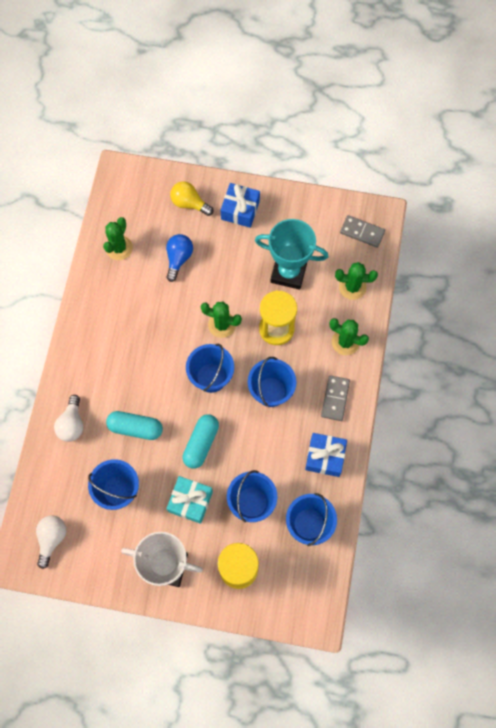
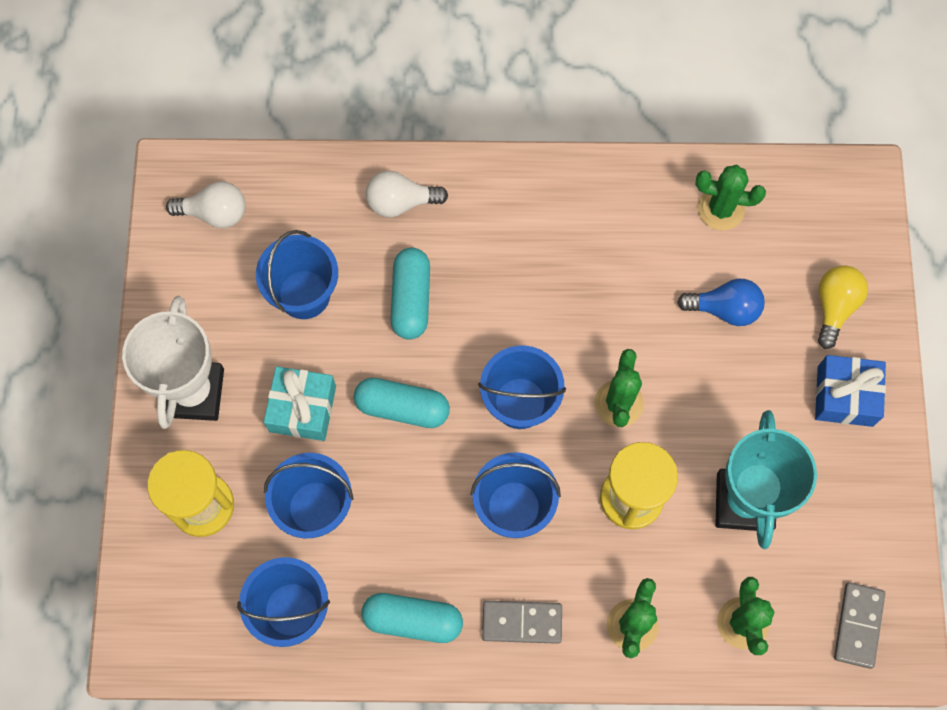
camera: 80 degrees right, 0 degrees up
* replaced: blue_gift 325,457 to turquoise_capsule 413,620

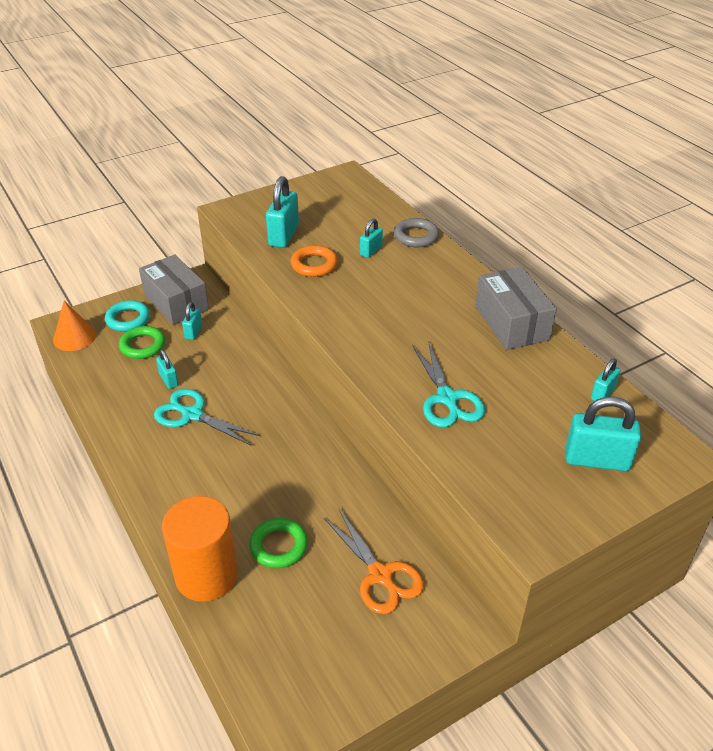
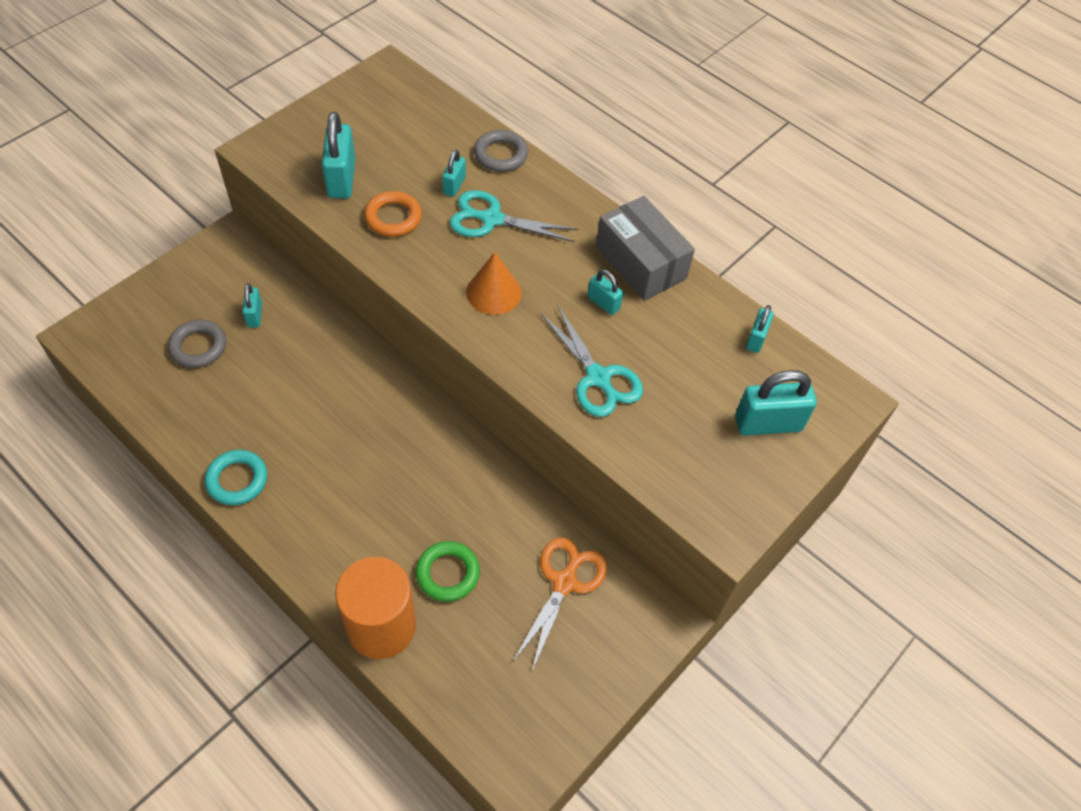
camera: 20 degrees left, 15 degrees up
* removed: grey_box 176,302
* moved: orange_cone 74,337 to 494,292
* moved: turquoise_ring 128,319 to 237,480
* moved: turquoise_scissors 192,415 to 491,219
* moved: turquoise_padlock 169,380 to 603,303
* recoloured: green_ring 142,346 to grey_ring 198,347
* turned: orange_scissors 380,575 = 564,582 105 degrees counterclockwise

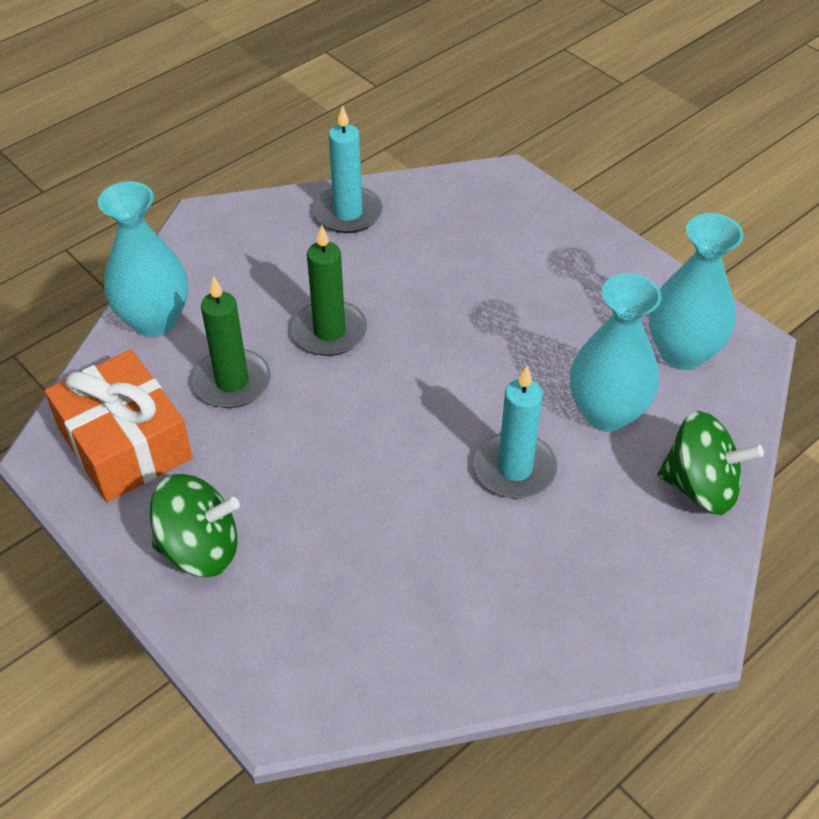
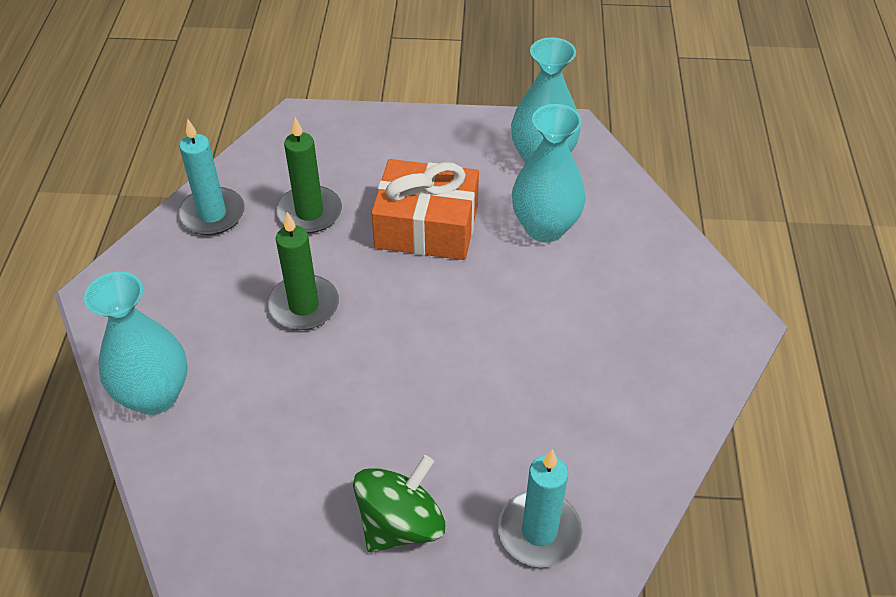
camera: 45 degrees left, 0 degrees up
* removed: green_spinning_top 700,487
* moved: orange_gift 125,443 to 426,226
* moved: green_candle 232,382 to 309,212
* moved: turquoise_candle 515,469 to 539,531

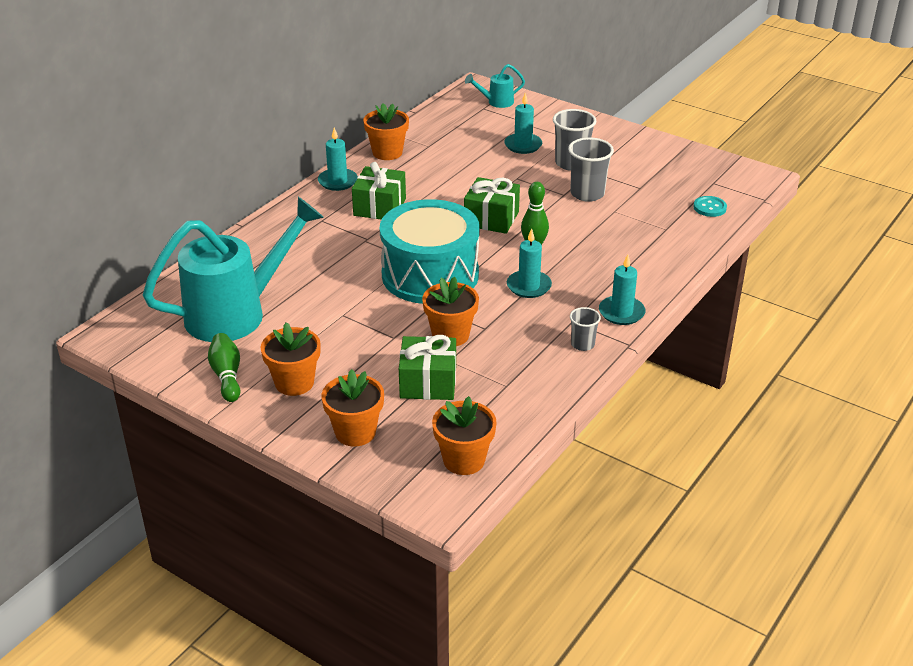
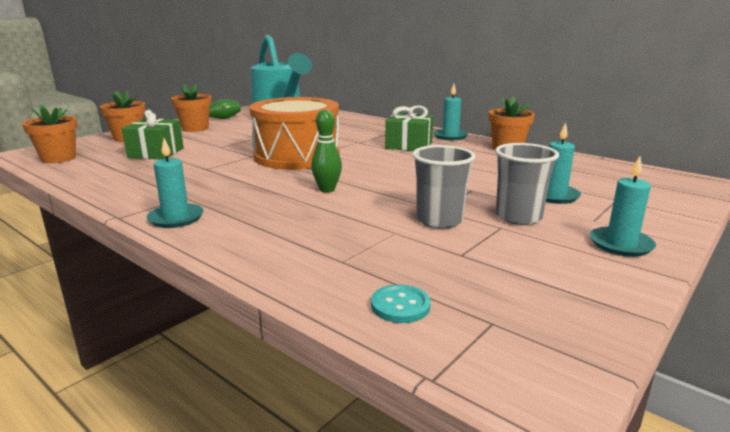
camera: 95 degrees right, 15 degrees down
* removed: orange_flower_pot 450,335
* removed: green_gift 491,219
* removed: turquoise_watering_can 496,102
* removed: grey_cup 582,344
* moved: turquoise_candle 529,286 to 621,244
* recoloured: turquoise_drum 430,275 to orange_drum 297,156

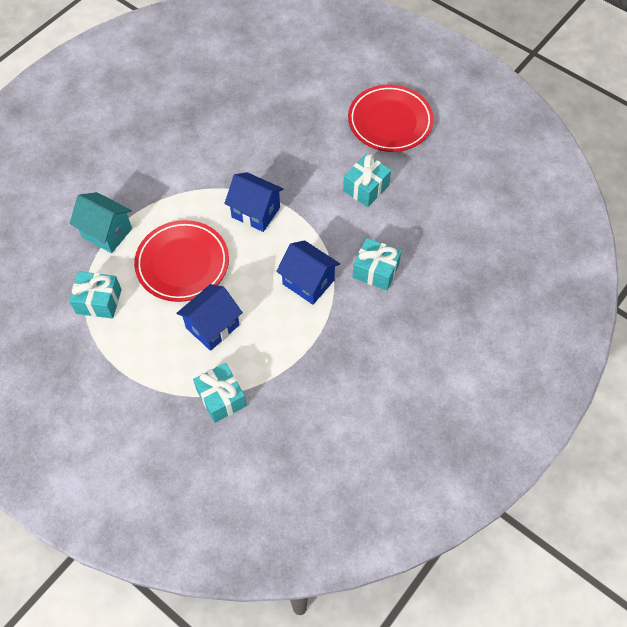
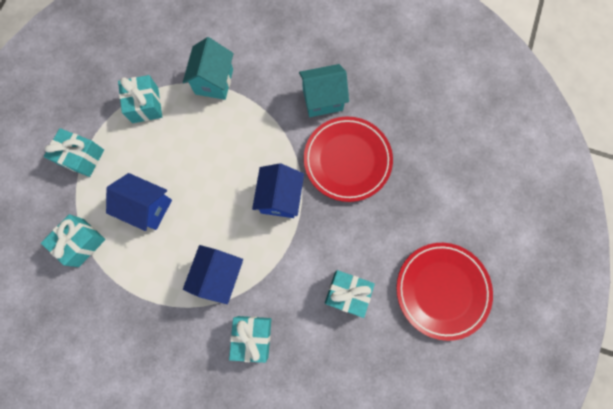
camera: 70 degrees right, 15 degrees up
* added: turquoise_gift 82,157
* added: turquoise_house 322,99
* moved: red_plate 182,263 to 347,160

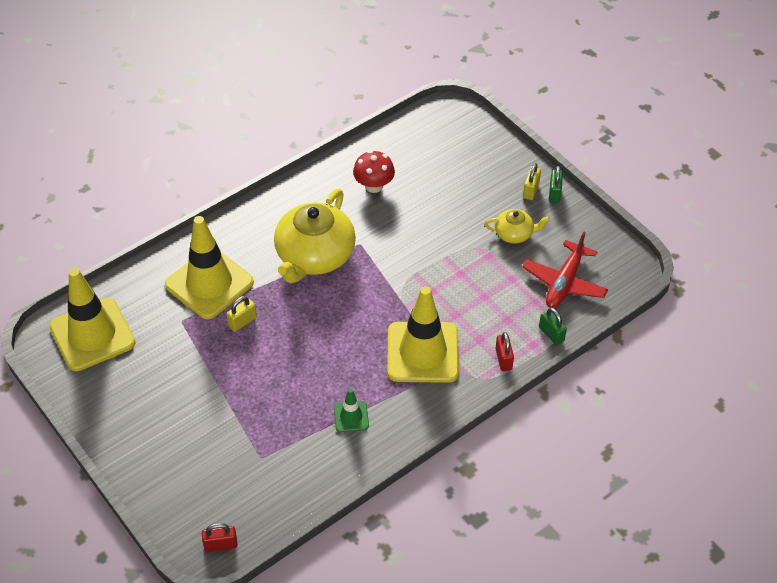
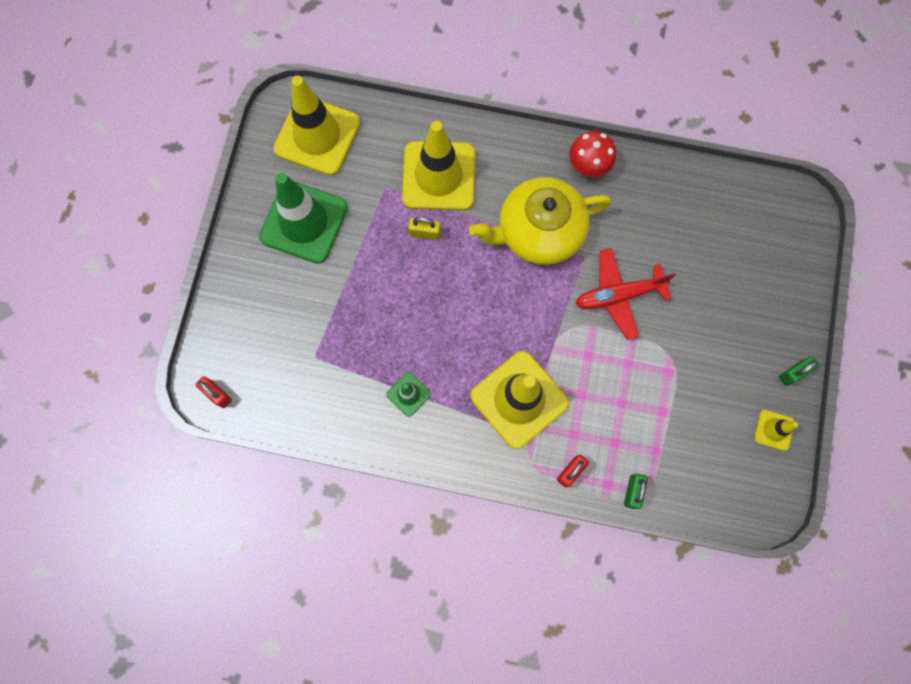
camera: 50 degrees right, 25 degrees up
* removed: yellow_teapot 514,234
* removed: yellow_padlock 531,190
* added: green_traffic_cone 304,222
* added: yellow_traffic_cone 773,430
* moved: red_mushroom 374,186 to 588,165
* moved: red_plane 564,282 to 618,295

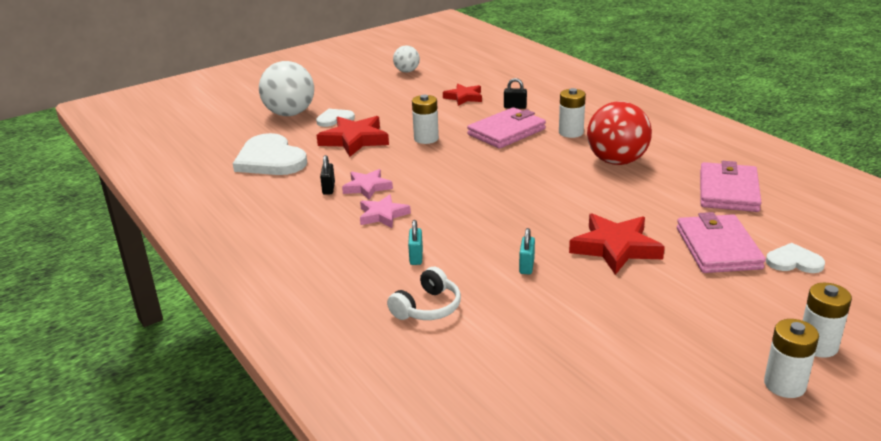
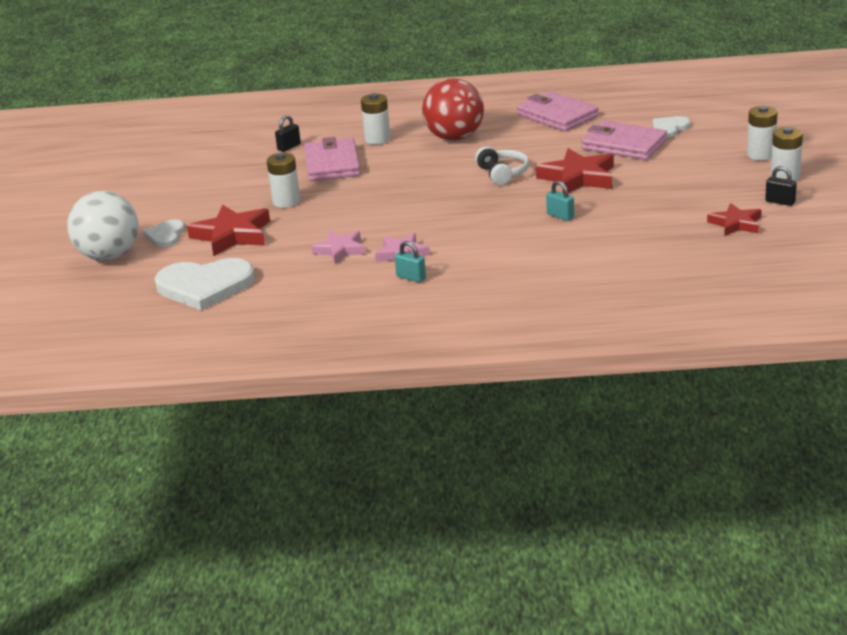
camera: 55 degrees left, 0 degrees up
* removed: white_ball 407,71
* moved: black_padlock 328,188 to 780,202
* moved: white_headphones 427,308 to 502,174
* moved: turquoise_padlock 416,257 to 411,277
* moved: red_star 464,97 to 736,224

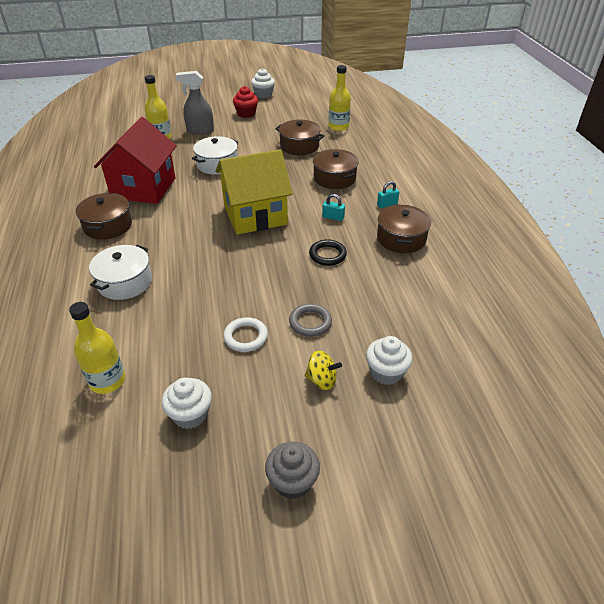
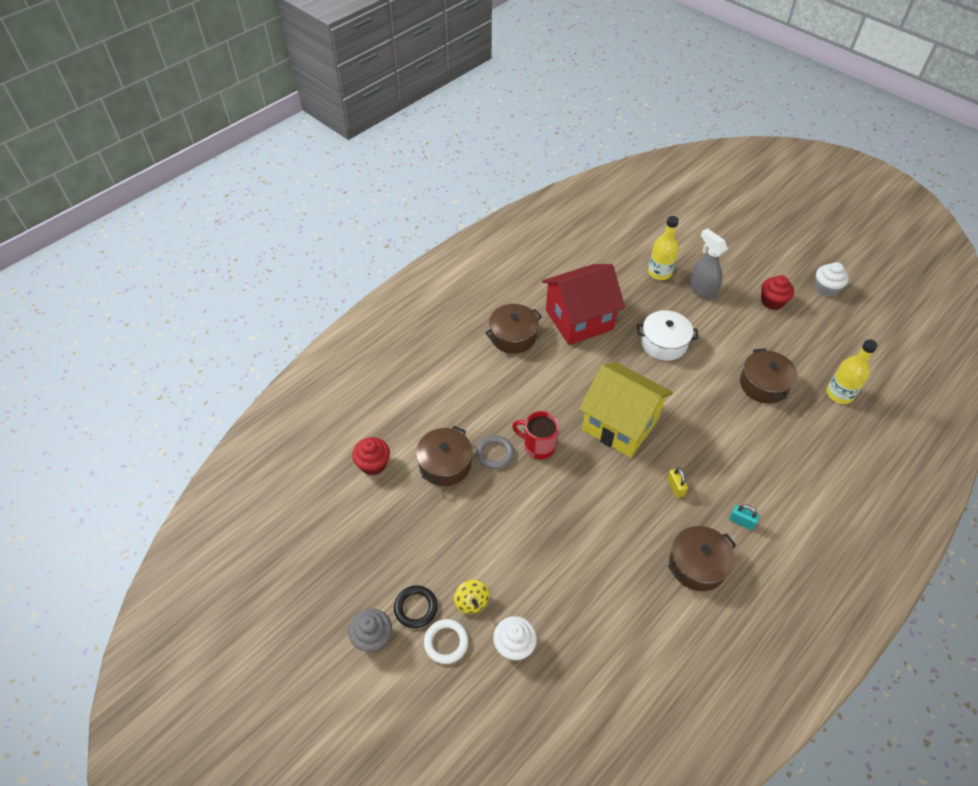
camera: 55 degrees right, 10 degrees up
* removed: white_pot 125,282
* removed: white_cupcake 190,414
* added: red_mug 538,446
* moved: white_ring 245,337 to 446,642
* moved: grey_ring 310,322 to 495,454
* moved: black_ring 327,255 to 416,608
* moved: brown_pot 334,178 to 445,464
* replaced: yellow_bottle 107,381 to red_cupcake 373,464
* recoloured: turquoise_padlock 333,217 to yellow_padlock 675,487

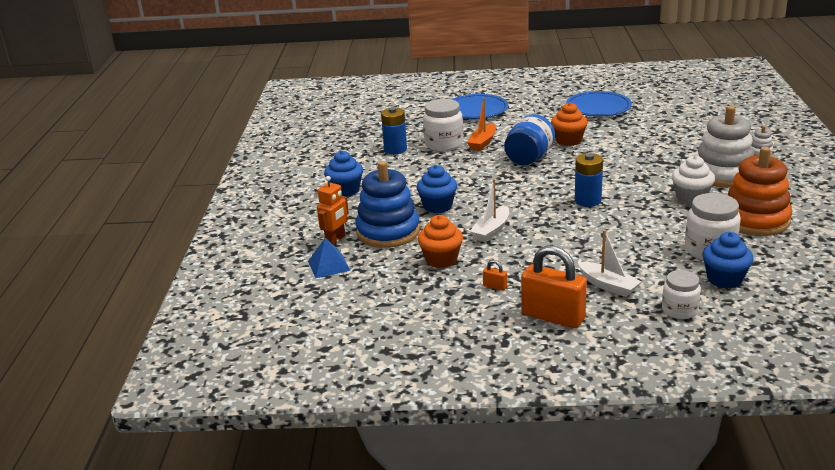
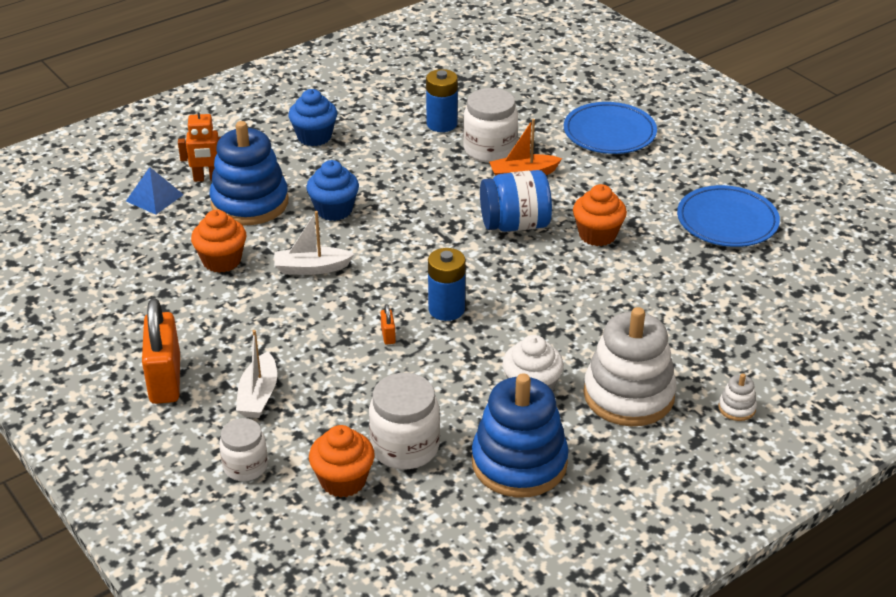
camera: 50 degrees right, 10 degrees up
* moved: orange_padlock 495,286 to 388,335
* recoloured: blue_cupcake 724,279 to orange_cupcake 343,480
* recoloured: orange_stacking_toy 755,220 to blue_stacking_toy 519,463

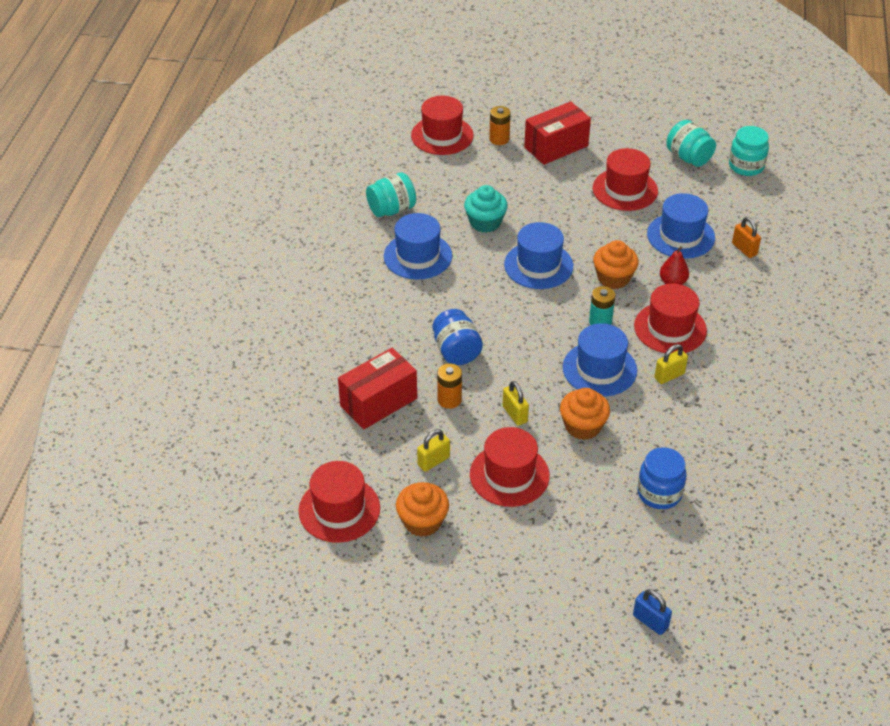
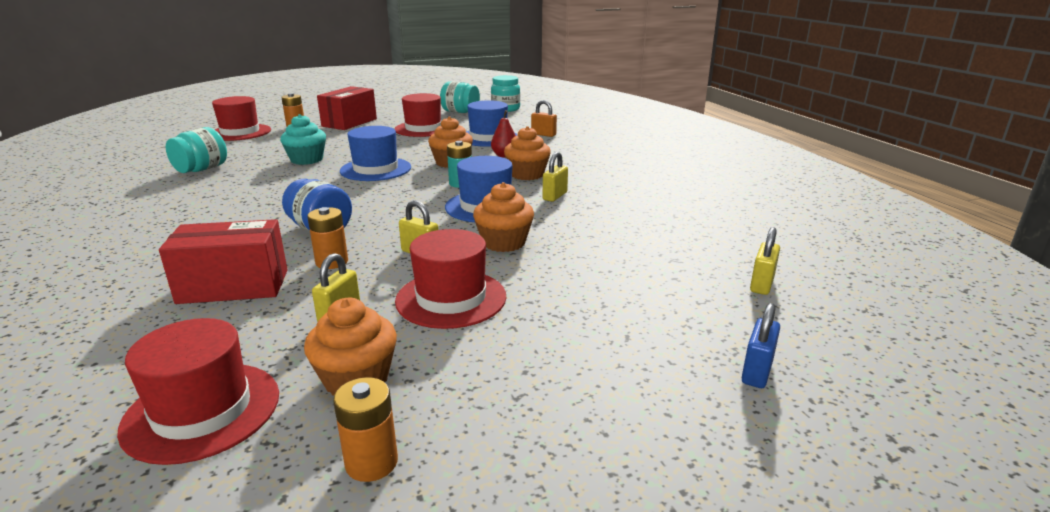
camera: 30 degrees left, 20 degrees down
* removed: blue_hat 417,256
* removed: blue_jar 659,493
* added: orange_battery 371,462
* added: yellow_padlock 762,285
* replaced: red_hat 670,328 to orange_cupcake 527,174
* turned: red_box 378,402 = 233,286 60 degrees clockwise
* turned: blue_padlock 650,621 = 757,372 75 degrees counterclockwise

